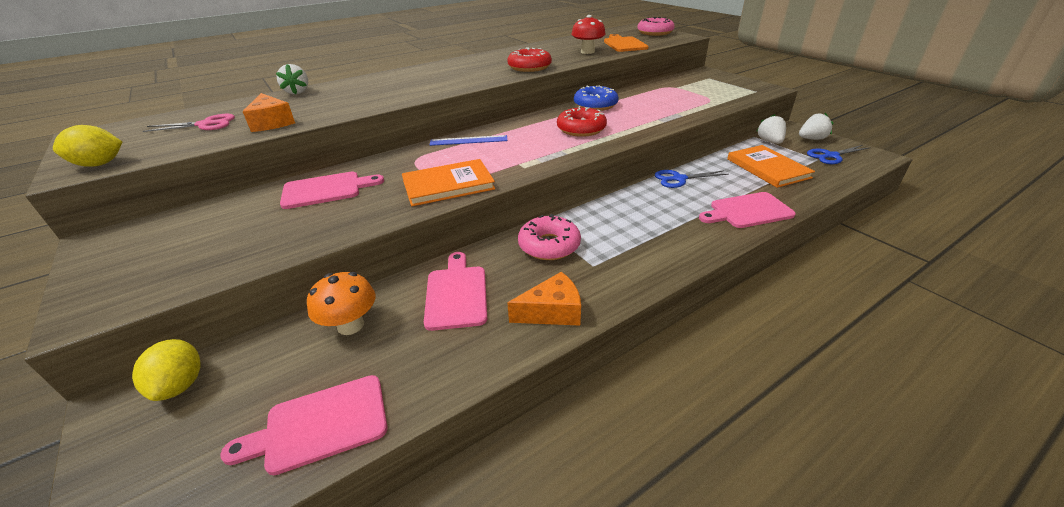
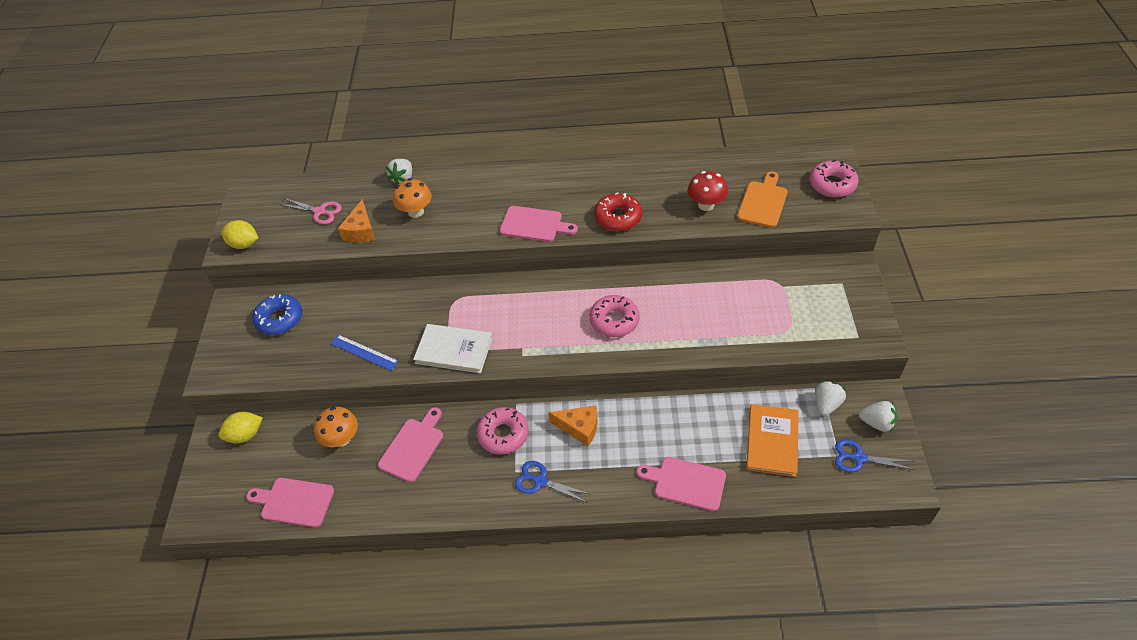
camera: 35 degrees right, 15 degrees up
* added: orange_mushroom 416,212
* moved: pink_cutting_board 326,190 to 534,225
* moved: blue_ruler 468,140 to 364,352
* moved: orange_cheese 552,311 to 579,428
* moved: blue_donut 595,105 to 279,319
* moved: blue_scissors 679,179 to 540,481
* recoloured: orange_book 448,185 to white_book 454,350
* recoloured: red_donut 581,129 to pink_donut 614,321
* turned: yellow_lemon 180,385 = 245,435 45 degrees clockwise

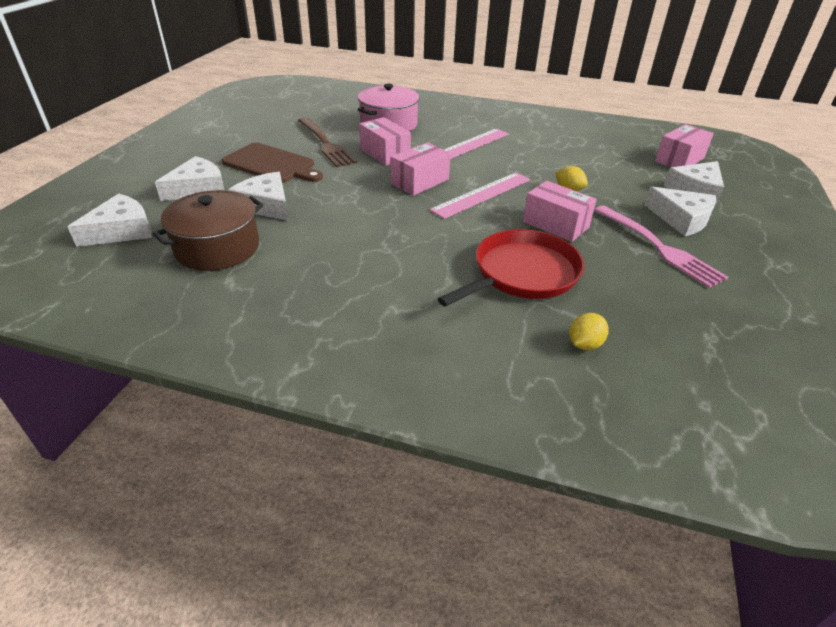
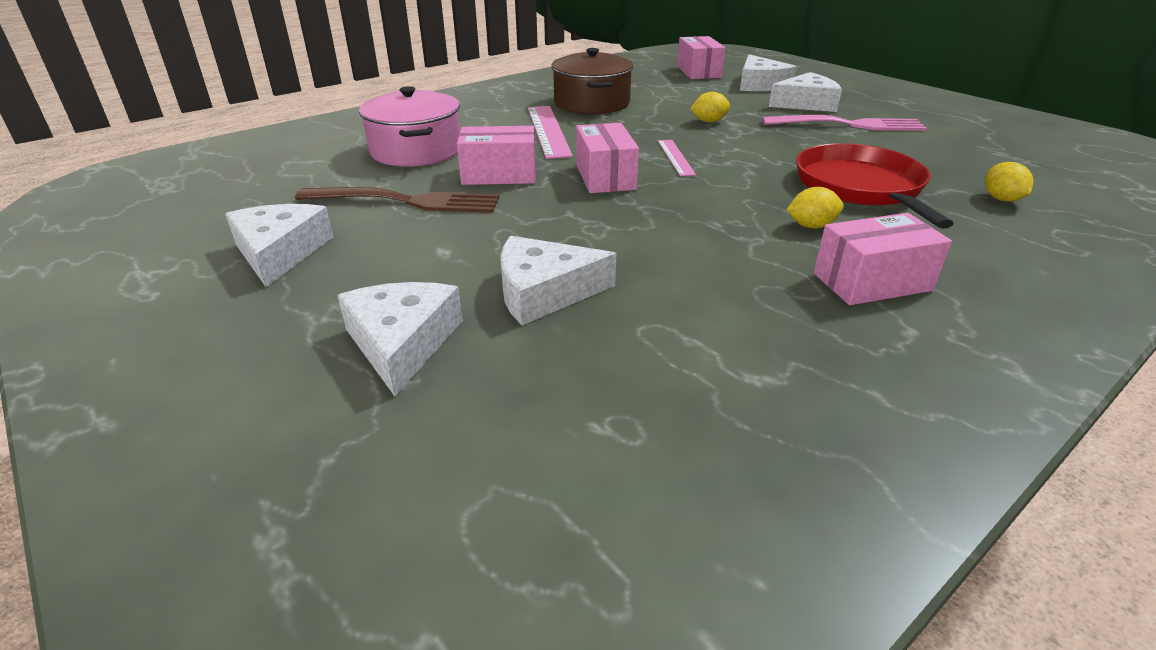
camera: 55 degrees left, 5 degrees down
* removed: brown_cutting_board 271,164
* added: yellow_lemon 811,226
* moved: white_cheese 121,230 to 280,252
* moved: brown_pot 217,248 to 591,103
* moved: pink_box 555,224 to 872,282
* resized: pink_ruler 482,194 = 675,157 x0.58

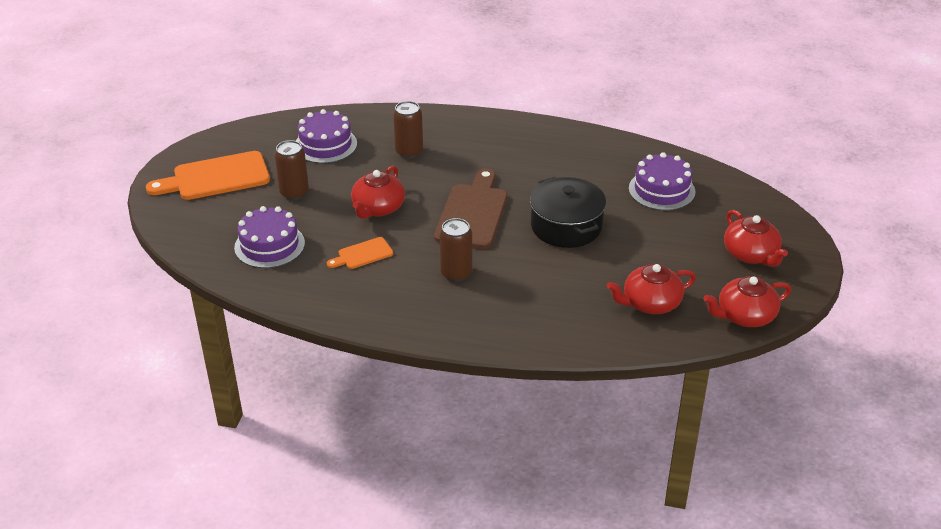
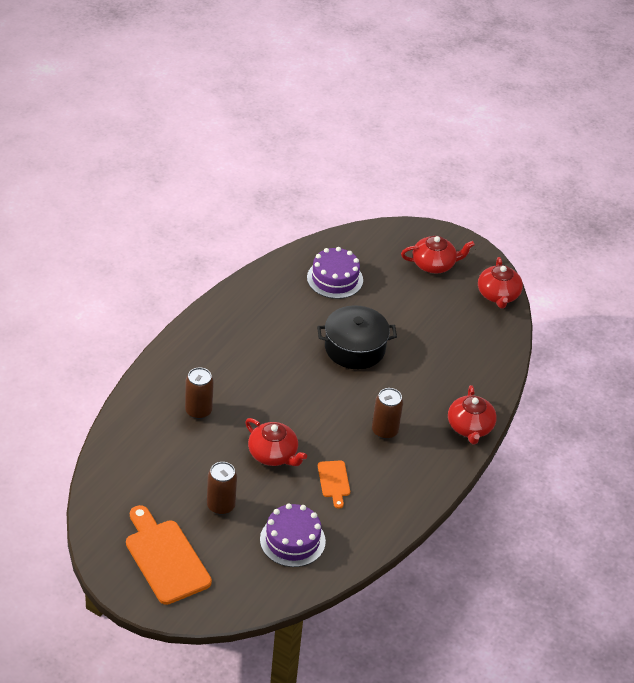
camera: 75 degrees left, 5 degrees up
* removed: purple_cake 325,145
* removed: brown_cutting_board 473,213
* moved: red_teapot 650,303 to 470,427
* turned: orange_cutting_board 215,177 = 165,558 150 degrees clockwise

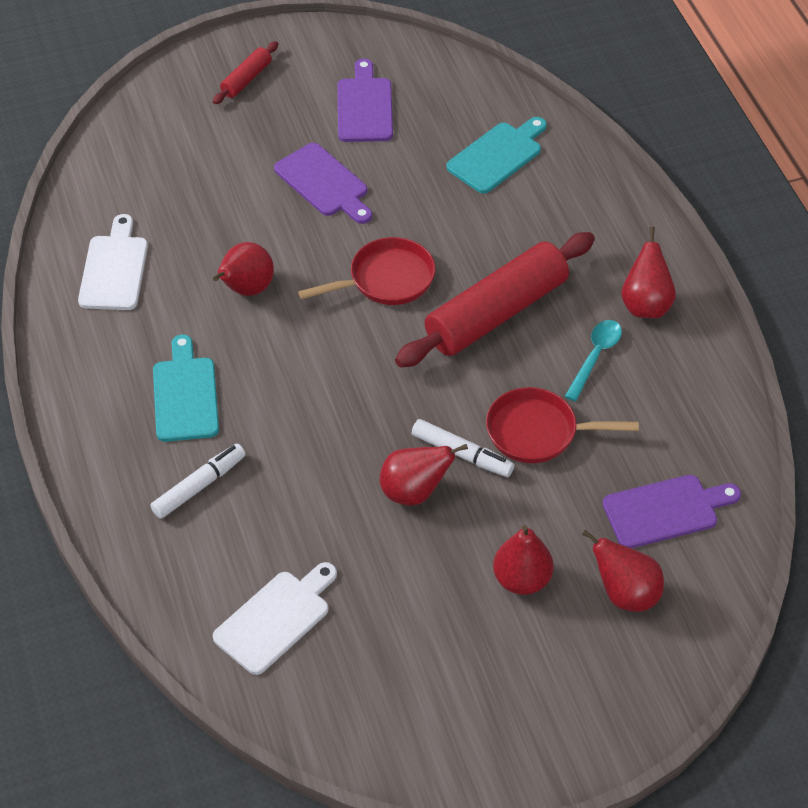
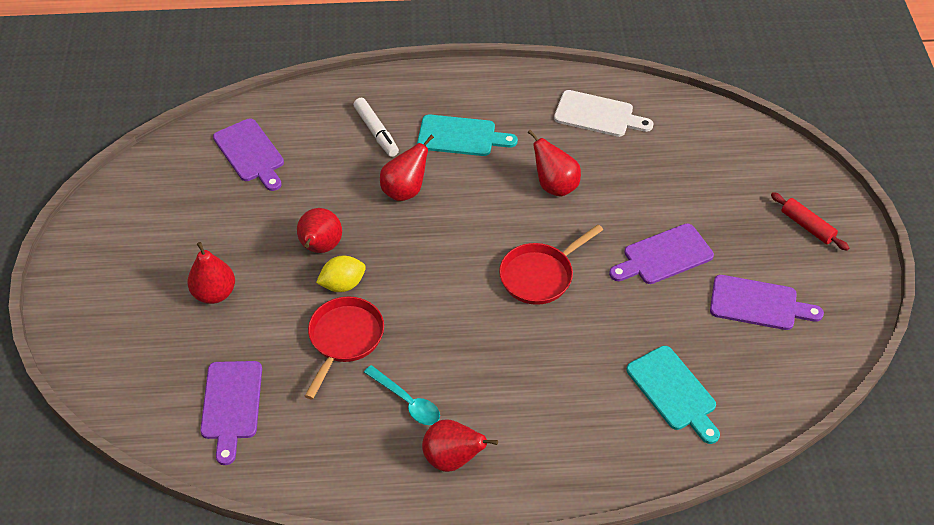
camera: 105 degrees right, 0 degrees up
* removed: red_rolling_pin 496,313
* moved: red_pear 625,594 to 405,190
* replaced: white_marker 462,454 to yellow_lemon 343,284
* recoloured: white_cutting_board 276,619 to purple_cutting_board 250,153
* turned: red_pan 386,279 = 540,275 60 degrees clockwise

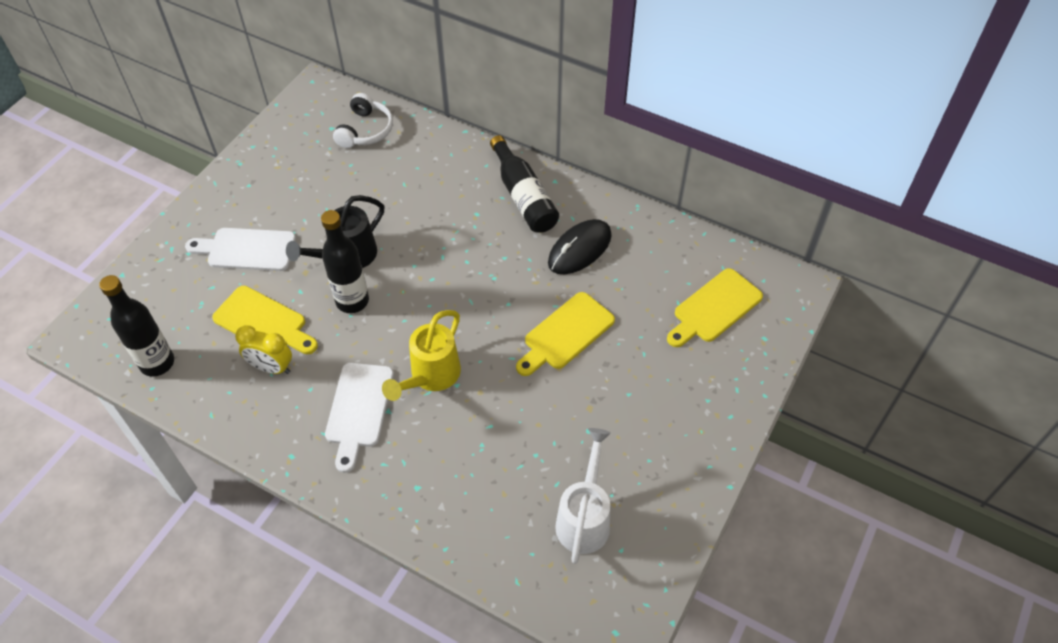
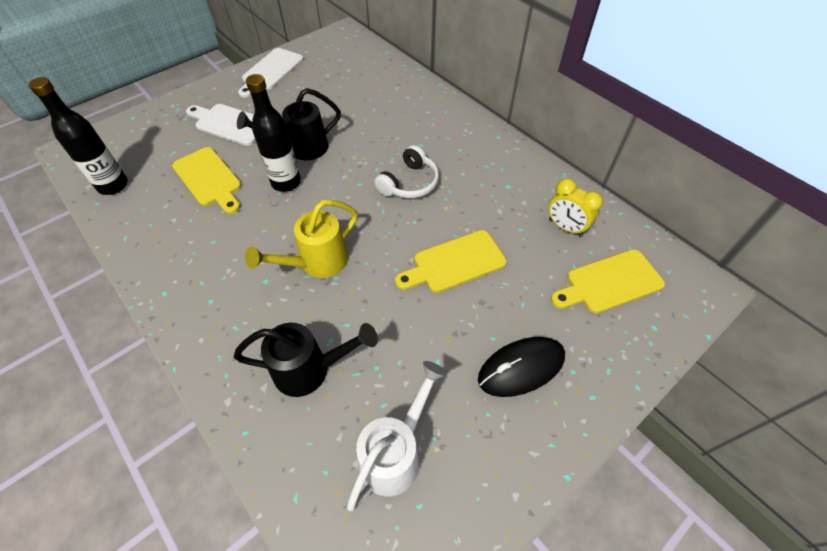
camera: 20 degrees right, 0 degrees up
* removed: black_bottle 523,196
* added: black_watering_can 310,370
* moved: yellow_clock 271,368 to 565,227
* moved: white_cutting_board 359,410 to 271,71
* moved: white_headphones 365,130 to 409,183
* moved: black_mouse 579,249 to 521,367

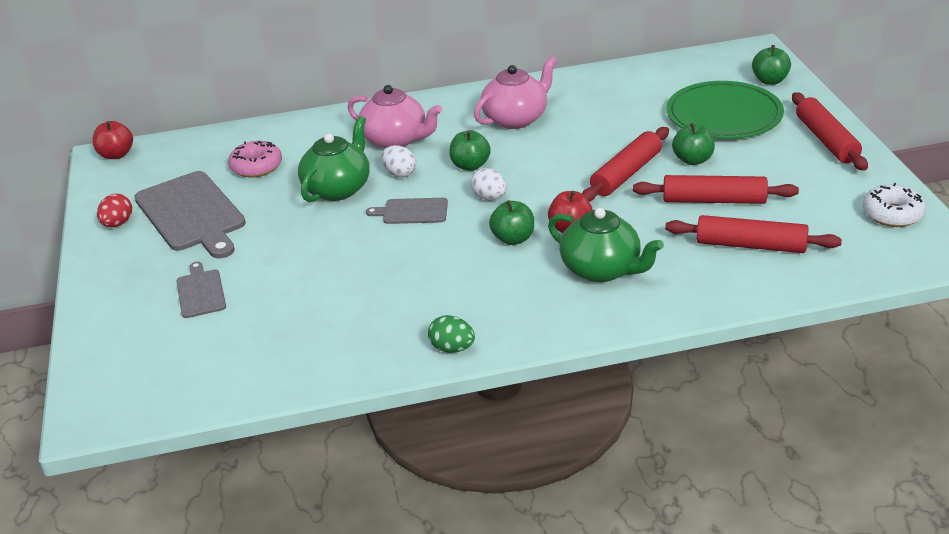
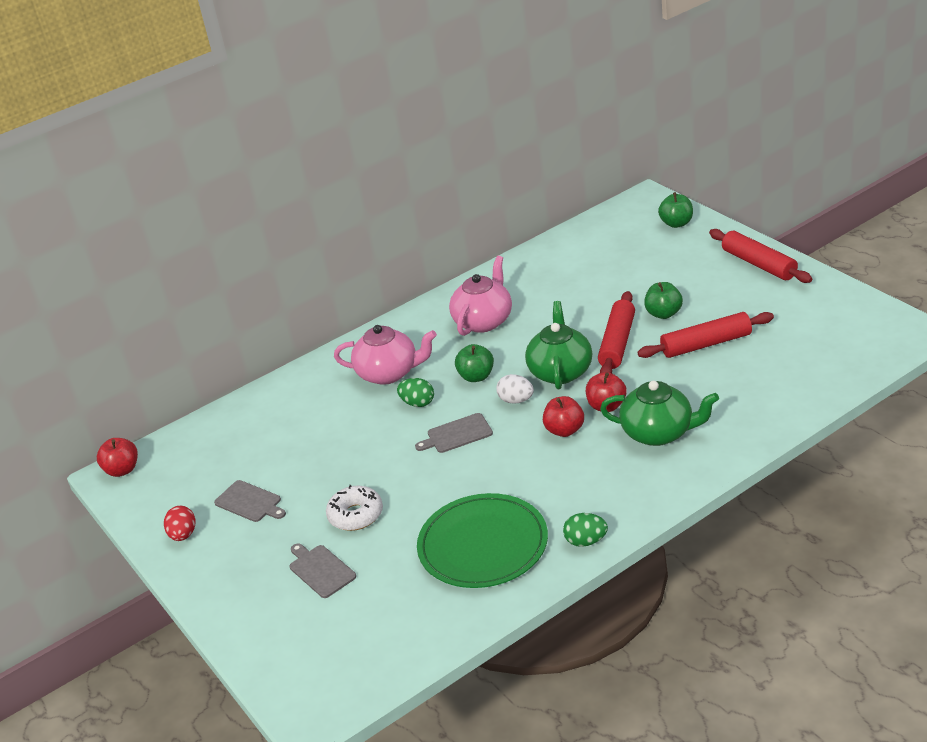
camera: 20 degrees left, 0 degrees up
* removed: pink_donut 256,166
* removed: red_rolling_pin 751,245
* moved: green_teapot 338,189 to 560,371
* moved: green_plate 724,115 to 483,545
* moved: white_donut 892,214 to 356,515
* recoloured: white_egg 400,173 to green_egg 418,403
* recoloured: green_apple 513,239 to red_apple 564,430
* resized: grey_cutting_board 191,214 = 250,502 x0.51

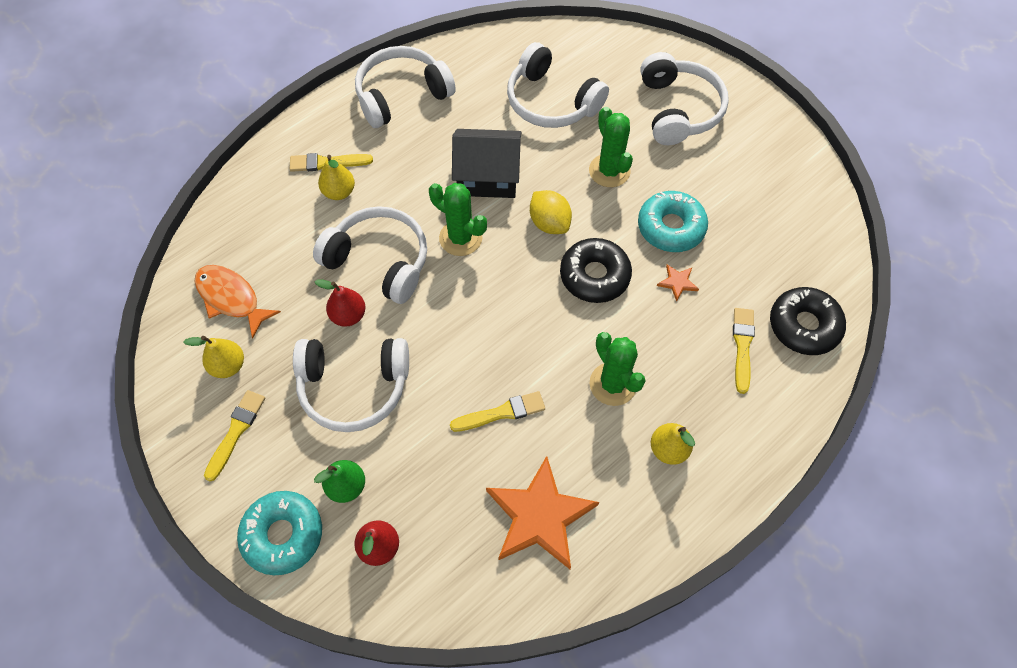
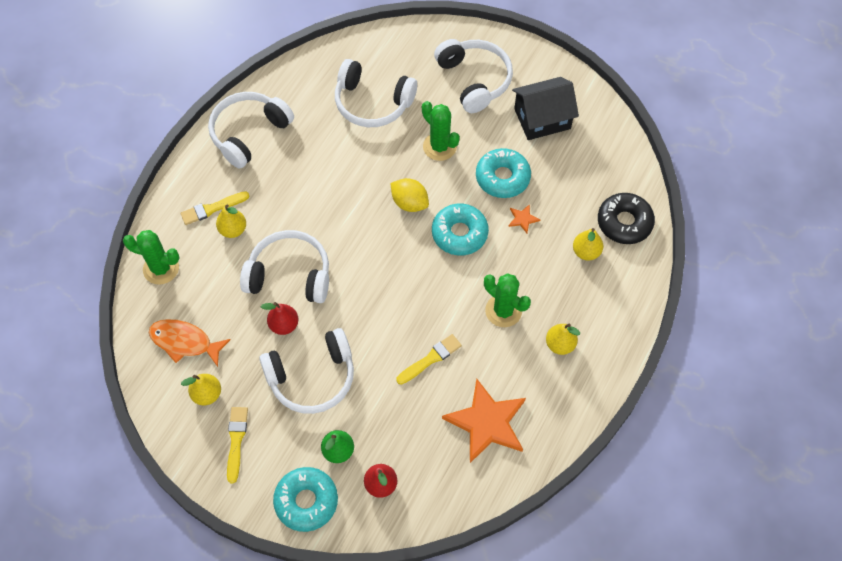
camera: 20 degrees left, 0 degrees up
* moved: green_cactus 460,238 to 161,268
* moved: black_house 487,176 to 542,119
* replaced: yellow_brush 742,346 to yellow_pear 586,252
* recoloured: black_donut 594,276 to turquoise_donut 459,233

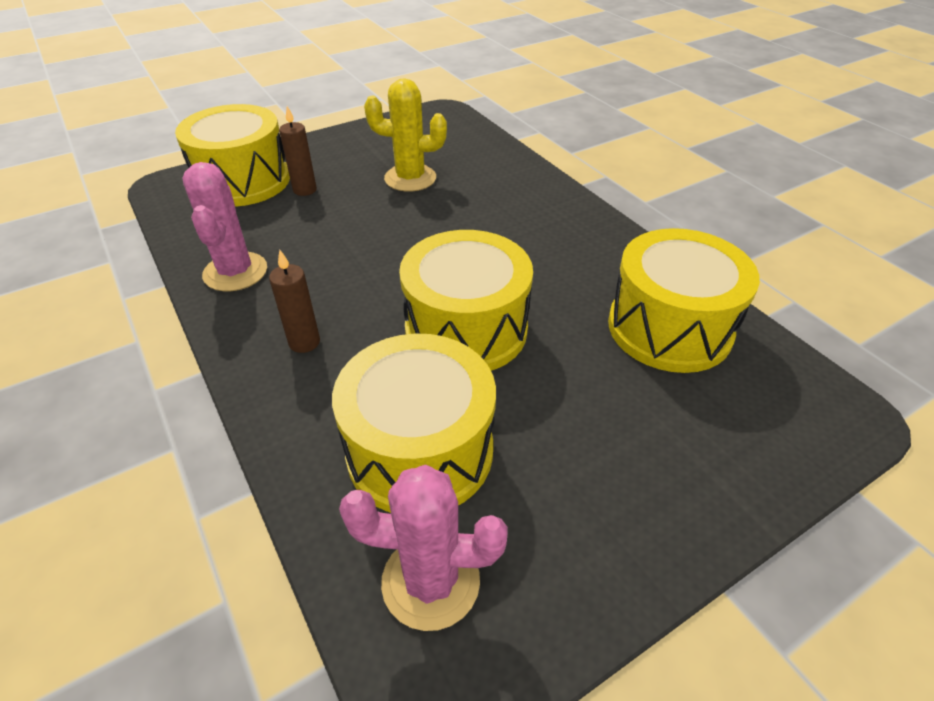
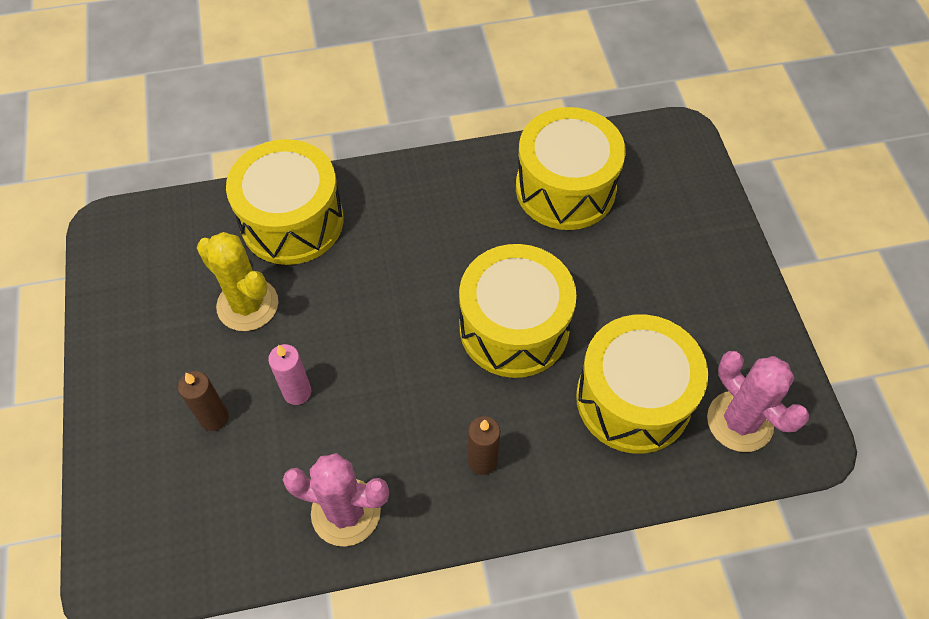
camera: 70 degrees left, 15 degrees up
* added: pink_candle 297,392
* moved: yellow_drum 243,181 to 292,221
* turned: pink_cactus 430,581 = 739,421 60 degrees counterclockwise
* turned: yellow_cactus 410,178 = 247,305 75 degrees counterclockwise

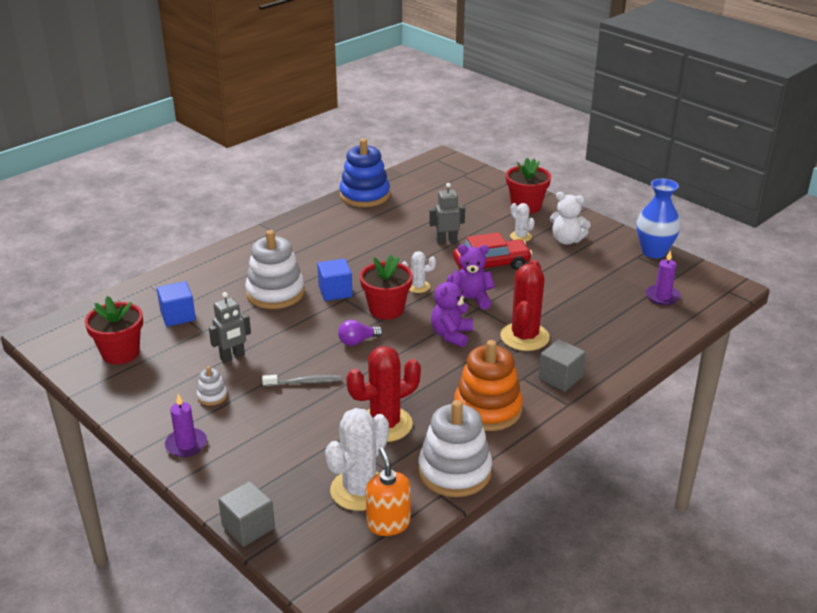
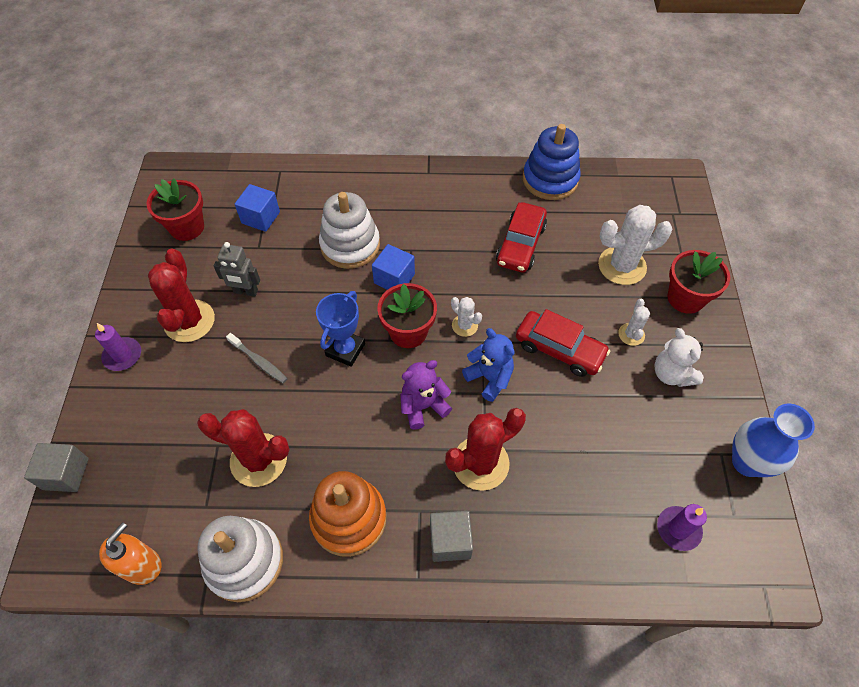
camera: 45 degrees right, 25 degrees up
* removed: grey_robot 446,241
* added: red_car 520,244
* moved: white_cactus 359,490 to 622,266
* replaced: white_stacking_toy 212,396 to red_cactus 189,321
* replaced: purple_light_bulb 357,341 to blue_trophy 345,350
* recoloured: purple_teddy_bear 471,300 to blue_teddy_bear 489,378

